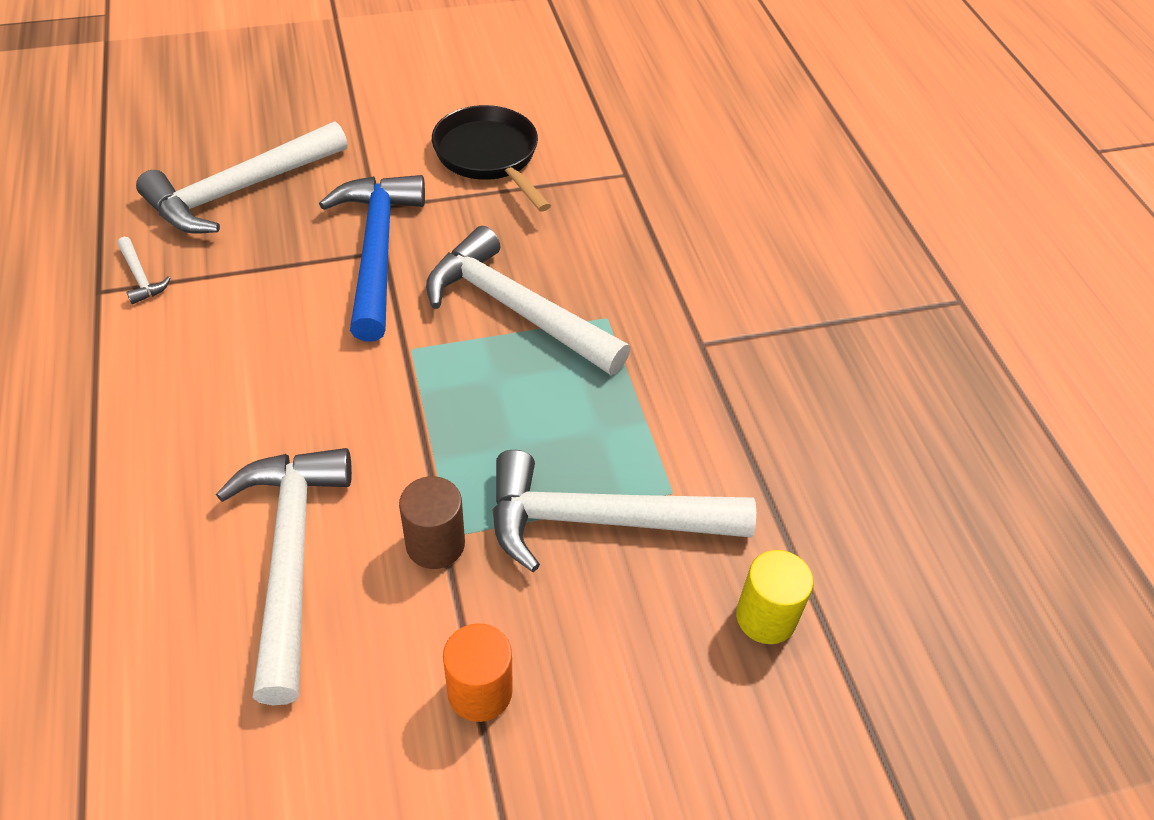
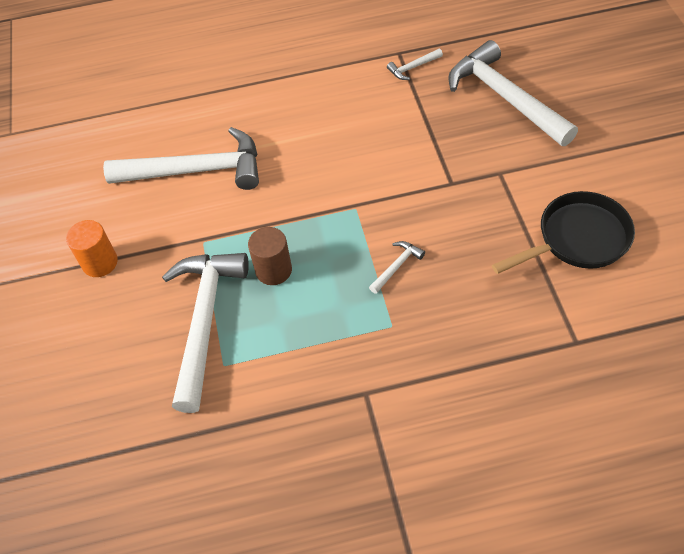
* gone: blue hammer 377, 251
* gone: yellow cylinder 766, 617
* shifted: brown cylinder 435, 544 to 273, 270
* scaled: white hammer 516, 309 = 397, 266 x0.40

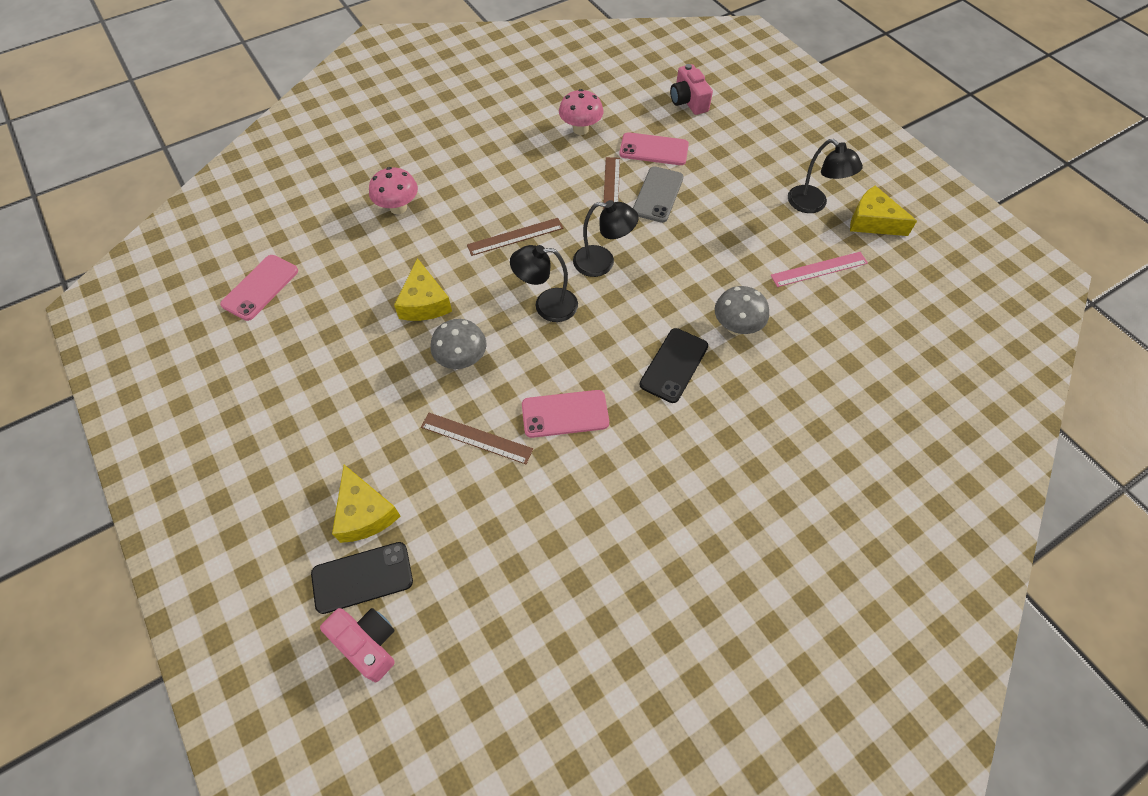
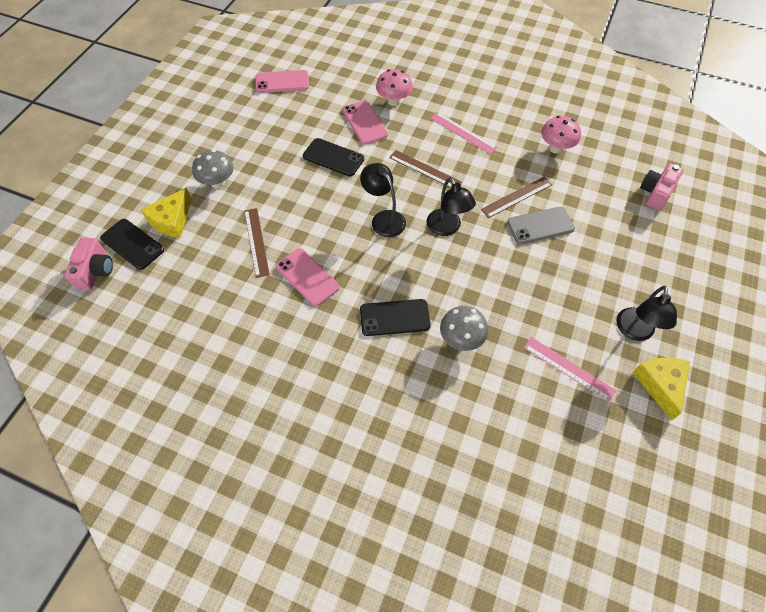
* new: pink ruler 463, 133
* shifted: grey mushroom 462, 360 to 217, 183
* shifted: pink phone 654, 149 to 364, 123
* swapped: yellow cheese 424, 302 to black phone 333, 157

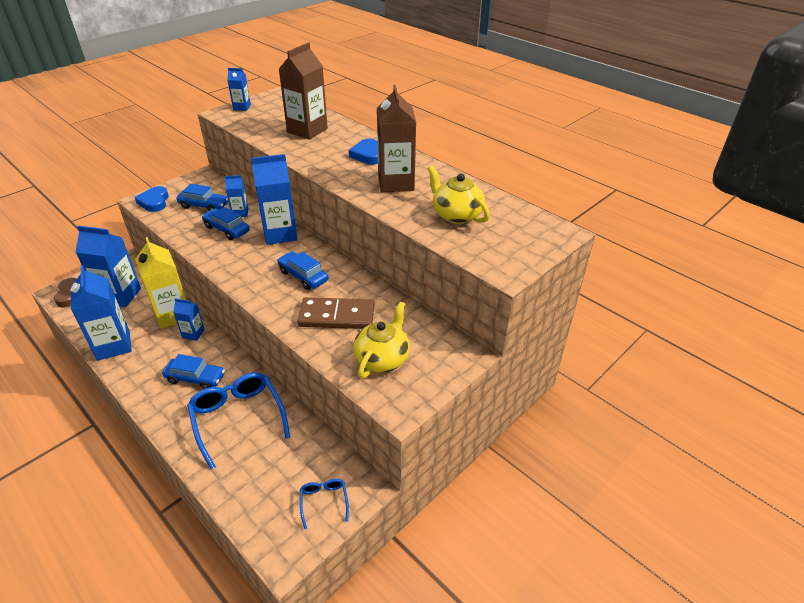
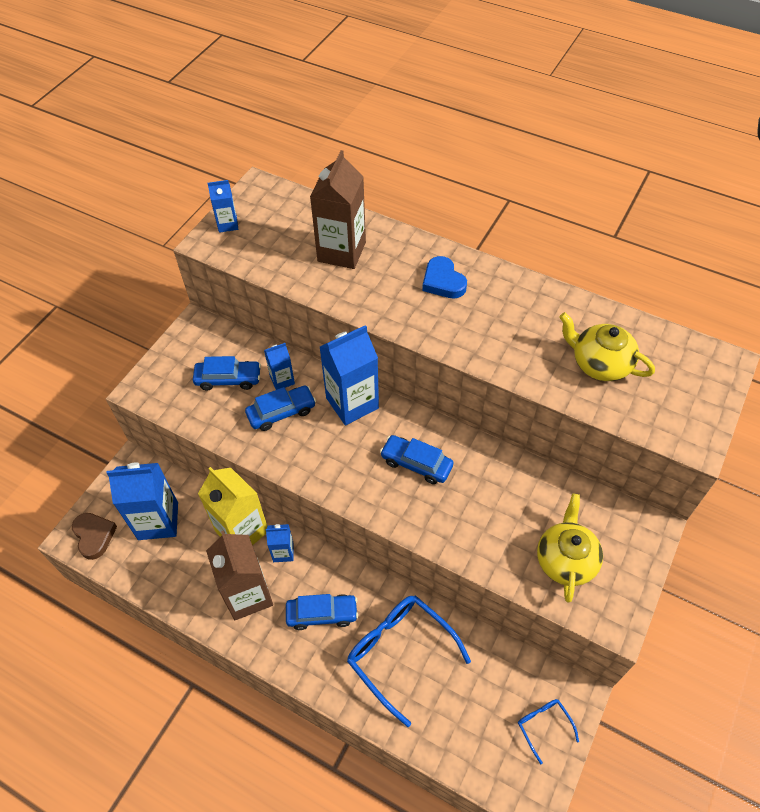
* gone: blue carton 113, 345
* gone: blue heart 154, 202
* gone: brown domino 337, 316
* shifted: brown carton 396, 183 to 248, 595
* rotated: blue car 227, 229 = 281, 412 135 degrees clockwise

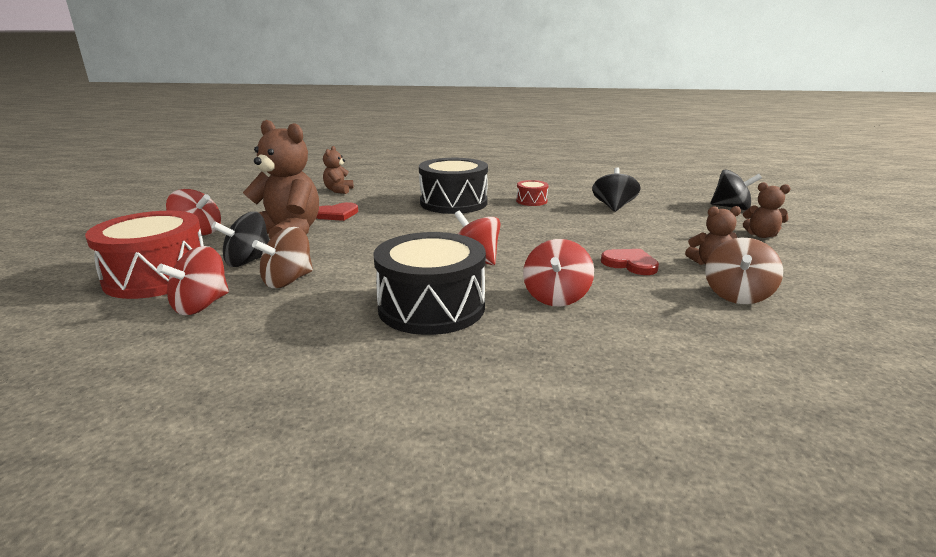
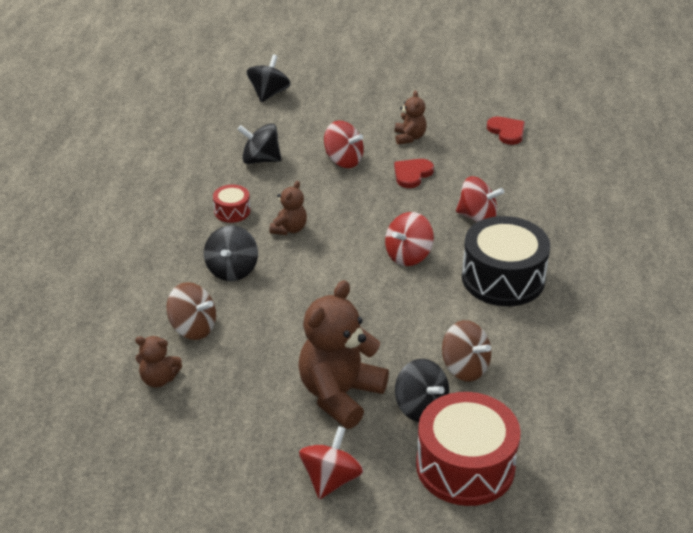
* shifted: red spinning top 201, 305 to 343, 160
* shifted: red heart 337, 214 to 507, 132
* shifted: brown spinning top 737, 295 to 193, 328
* shifted: brown teddy bear 761, 235 to 289, 229
* swapped: black drum 453, 203 to black spinning top 232, 270

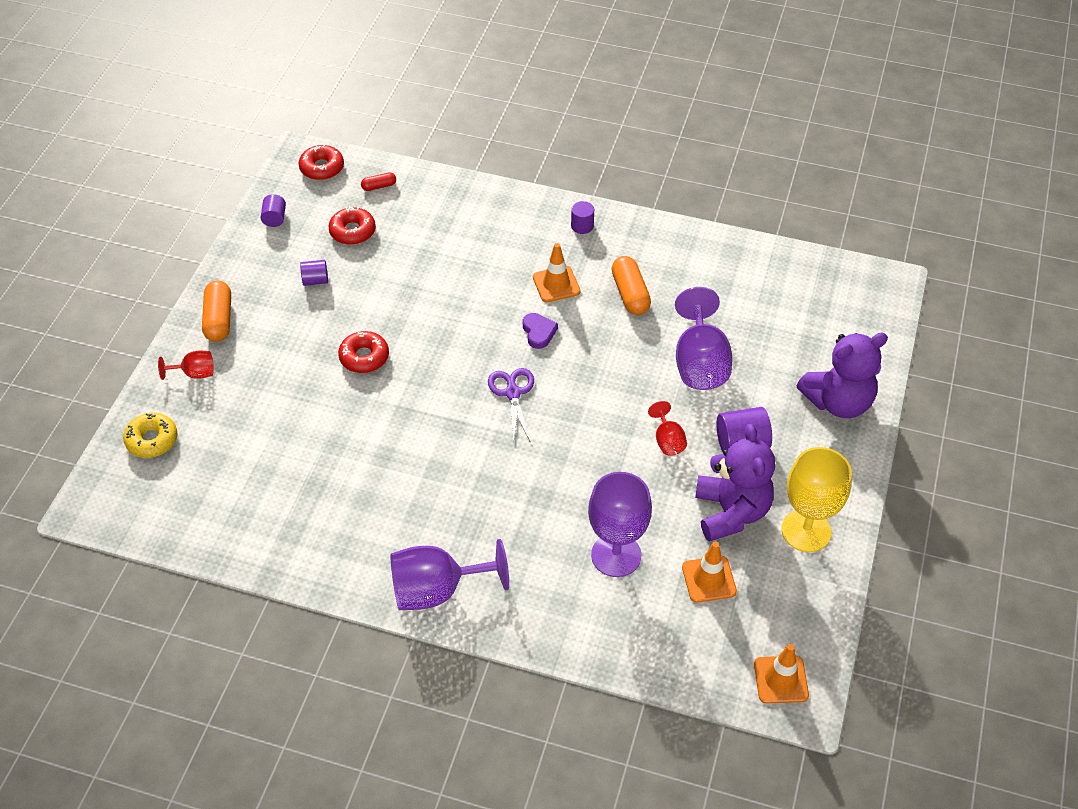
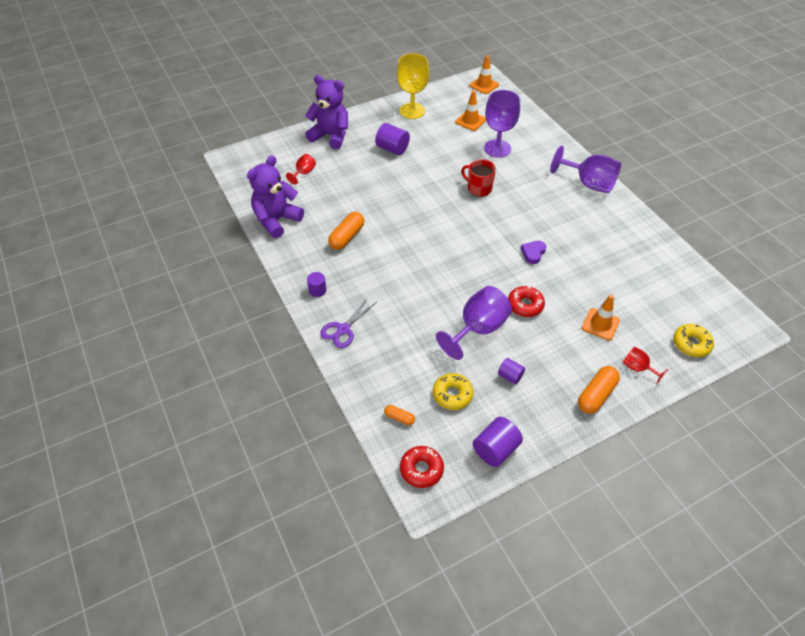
* new: red mug 479, 188
* shifted: purple scissors 512, 393 to 343, 329
* shifted: purple heart 538, 332 to 533, 253
* shifted: orange traffic cone 556, 284 to 600, 324
* shifted: red goblet 667, 440 to 304, 173
* shifted: purple goblet 700, 363 to 478, 329
* shifted: purple teddy bear 731, 512 to 276, 220
* repainted: red donut 352, 231 to yellow donut 452, 394
* repainted: red capsule 379, 186 to orange capsule 399, 417
* scaled: purple cylinder 274, 218 = 495, 449 x1.65

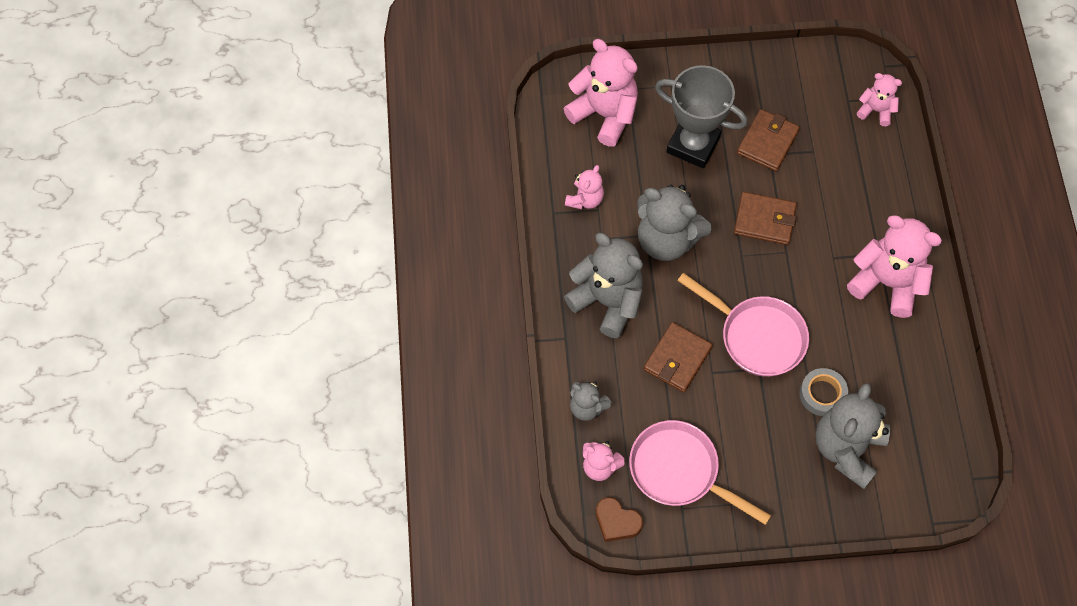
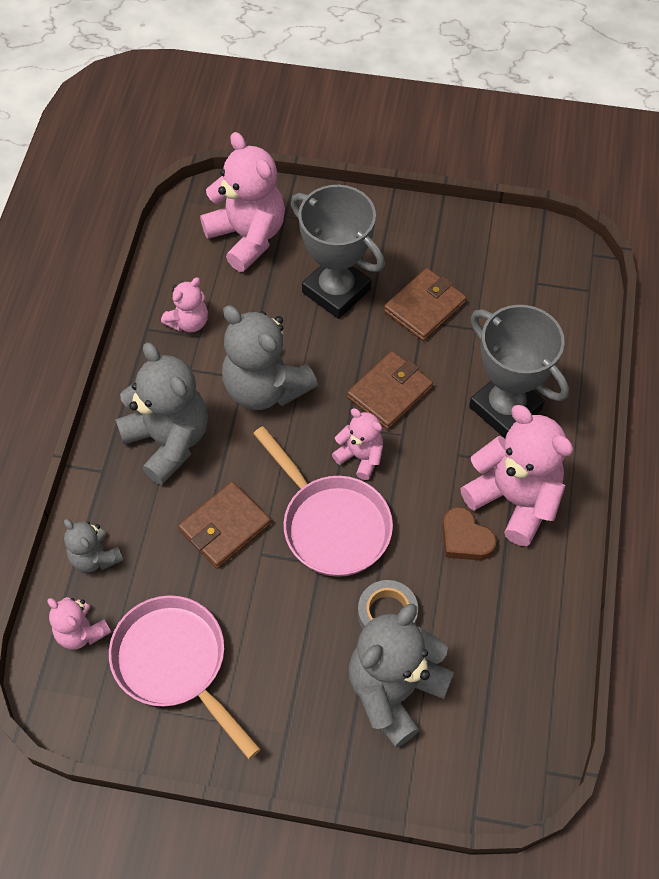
* new: grey trophy 505, 408
* shifted: brown heart 616, 522 to 465, 539
* shifted: pink teddy bear 876, 110 to 360, 457
* rotated: brown wallet 764, 220 = 389, 392 75 degrees counterclockwise

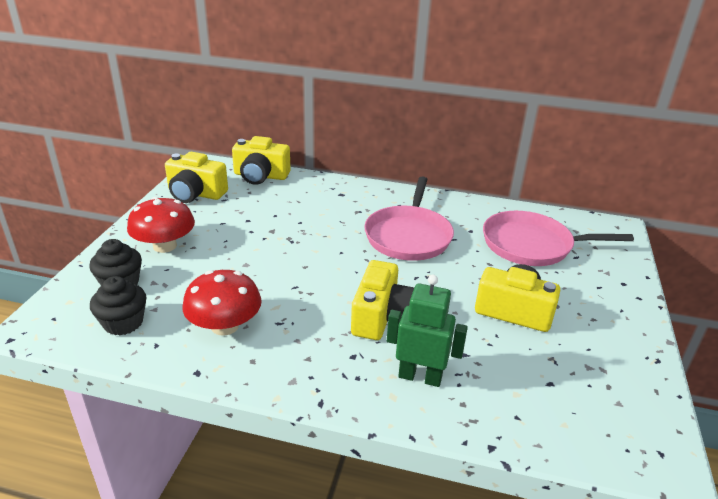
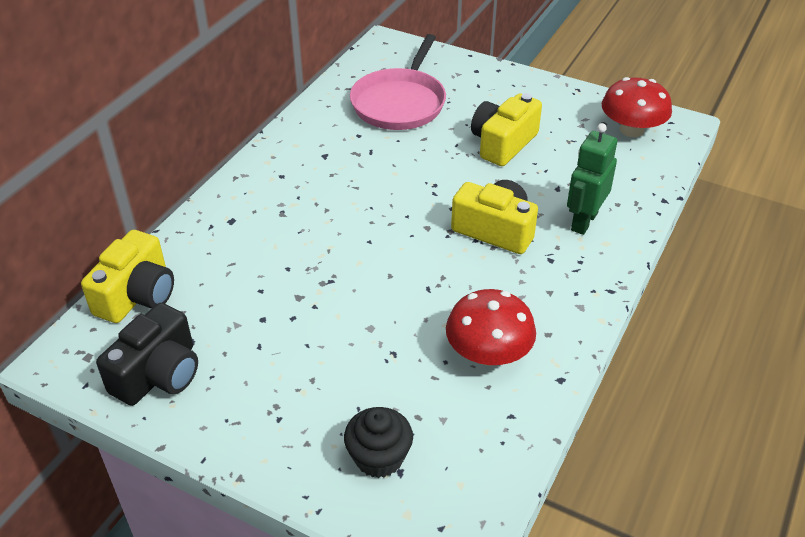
* gone: black cupcake 123, 323
* gone: pink pan 408, 236
* shifted: red mushroom 165, 246 to 631, 129
* repainted: yellow camera 195, 194 to black camera 158, 374

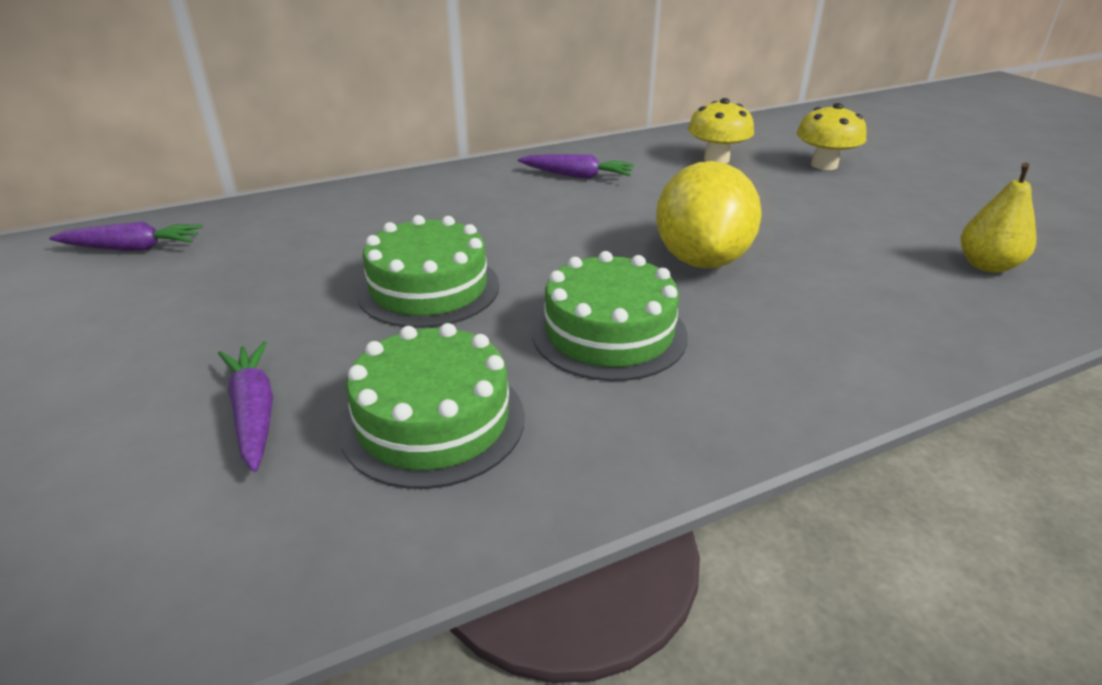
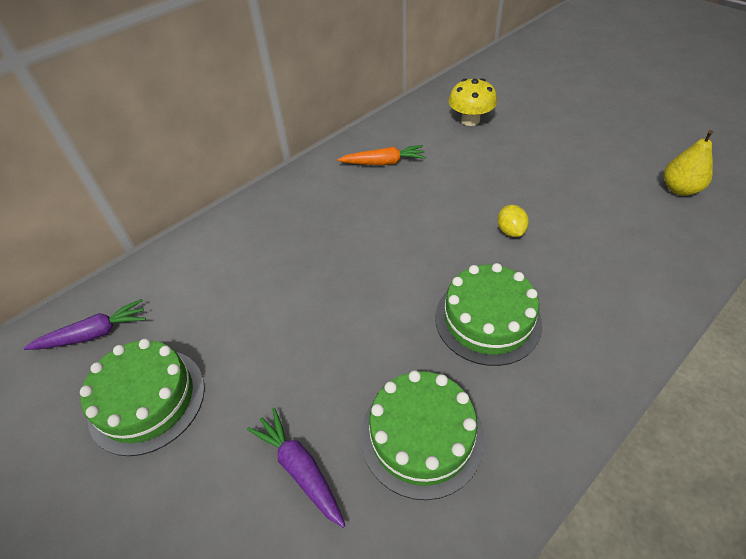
* gone: yellow mushroom 824, 165
* shifted: green cake 429, 288 to 147, 400
* repainted: purple carrot 577, 176 to orange carrot 384, 162
* scaled: yellow lemon 701, 260 = 510, 231 x0.42

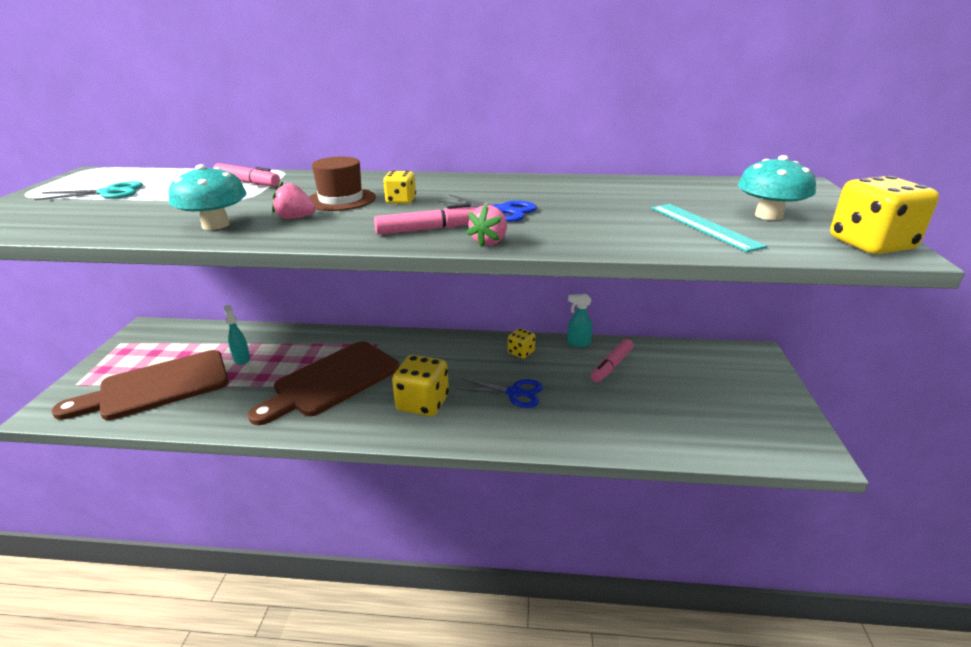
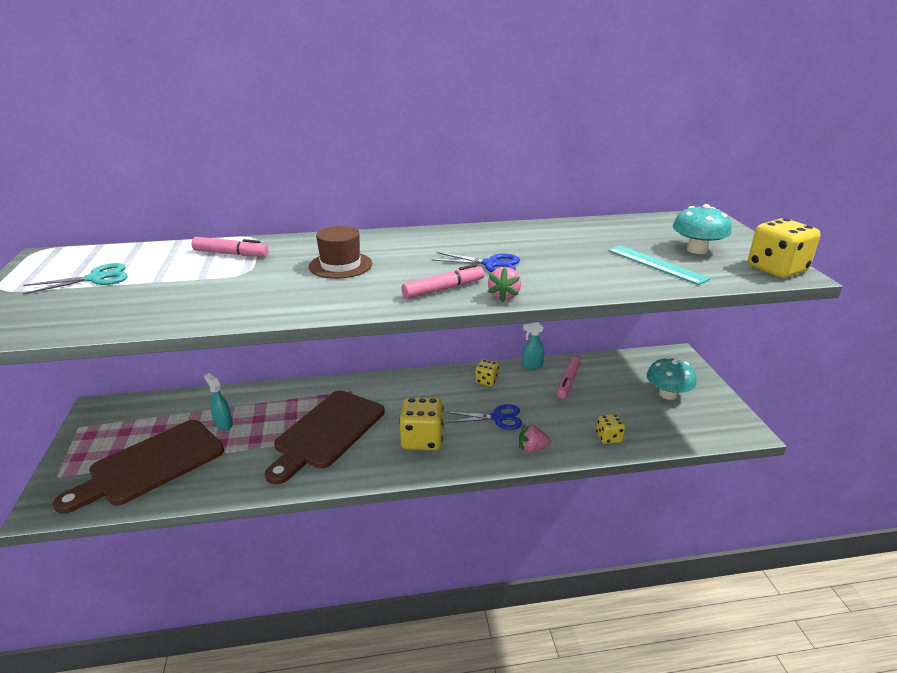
* shifted: turquoise mushroom 215, 225 to 667, 394
* shifted: pink strawberry 295, 218 to 532, 449
* shifted: yellow dice 401, 201 to 609, 437

